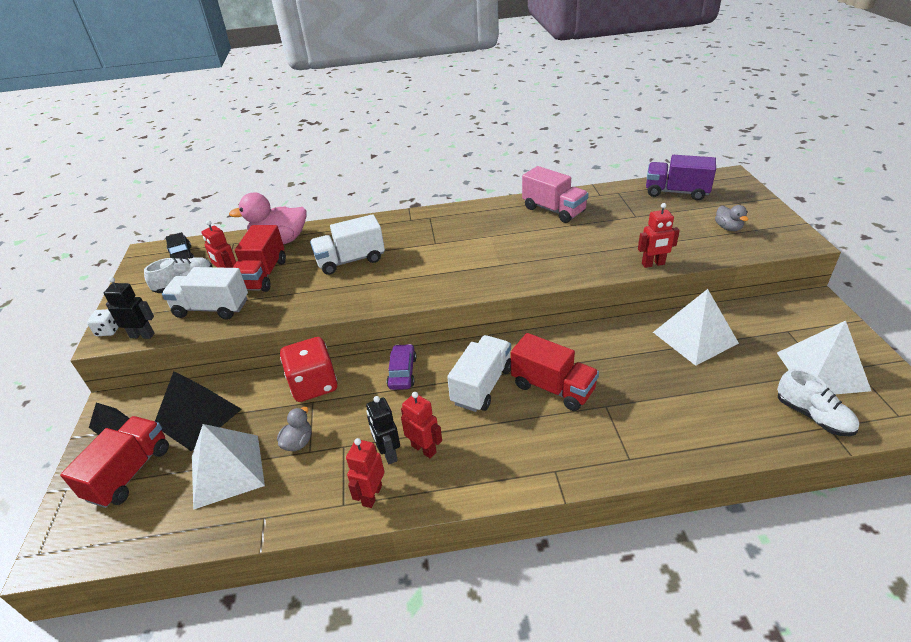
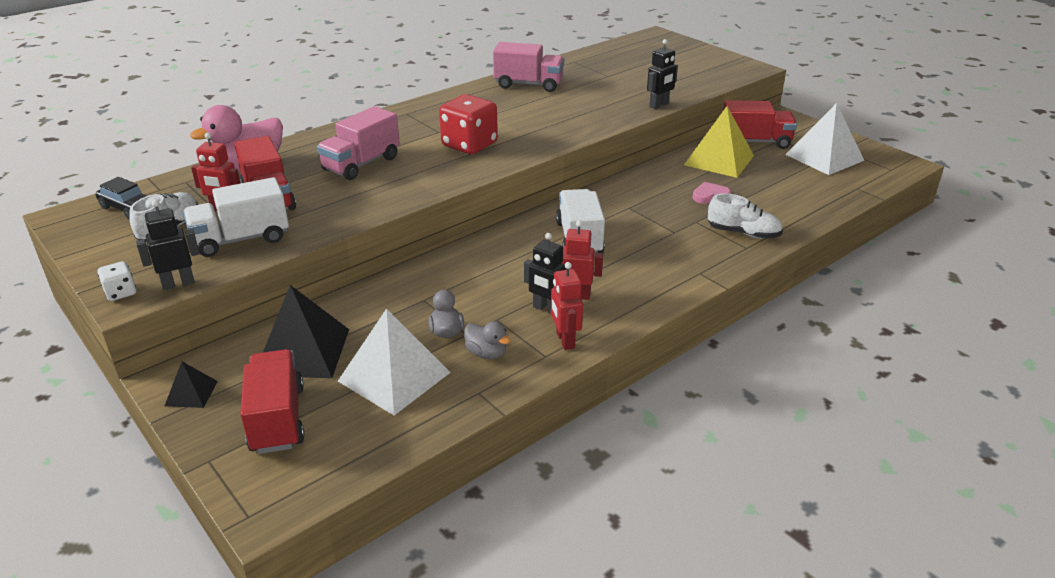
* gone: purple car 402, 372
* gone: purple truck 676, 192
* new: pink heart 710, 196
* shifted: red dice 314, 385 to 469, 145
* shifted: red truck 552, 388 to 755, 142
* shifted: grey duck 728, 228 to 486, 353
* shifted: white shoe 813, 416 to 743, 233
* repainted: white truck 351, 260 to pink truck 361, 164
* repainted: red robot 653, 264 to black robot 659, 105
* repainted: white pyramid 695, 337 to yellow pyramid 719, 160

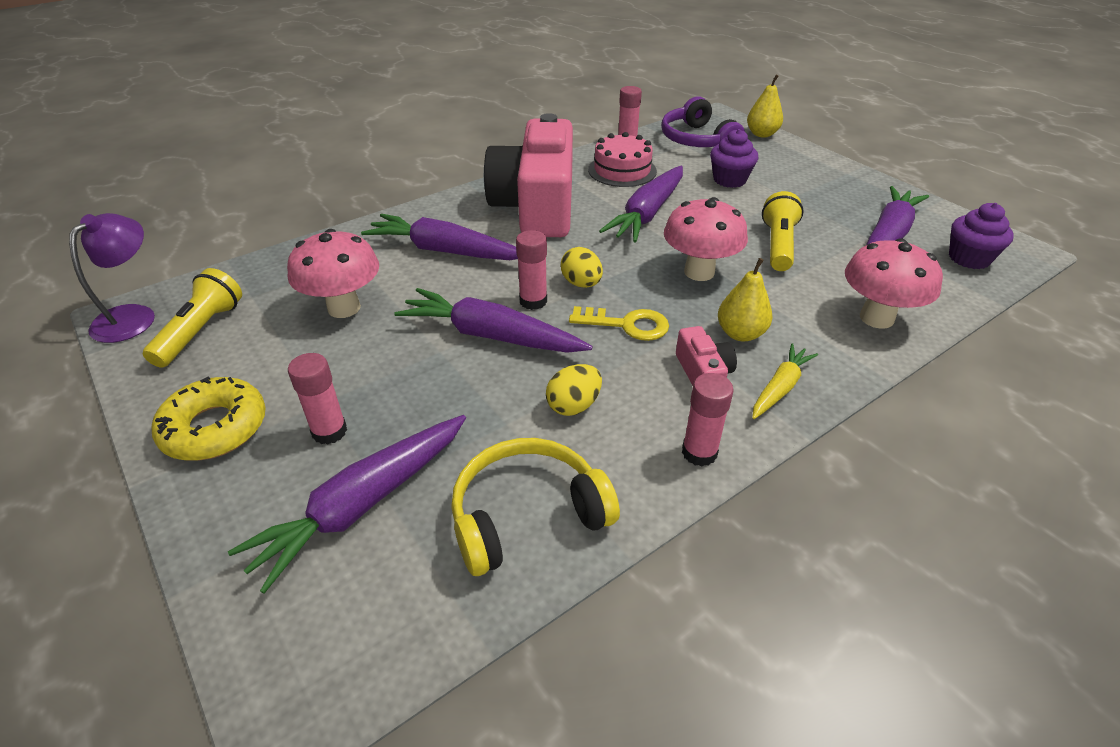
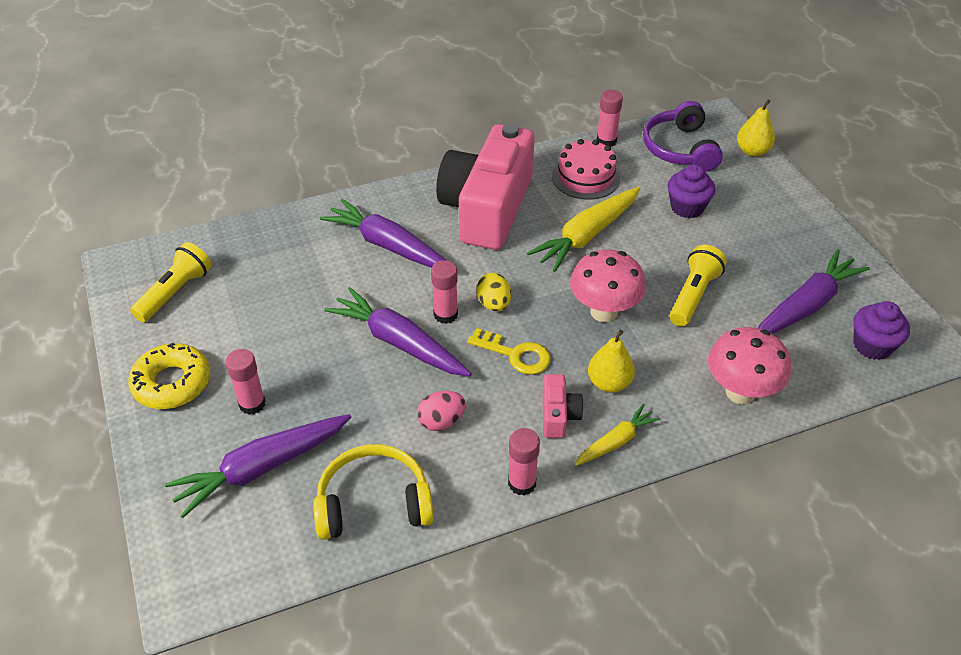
* gone: purple lamp 133, 316
* gone: pink mushroom 344, 308
* repainted: yellow egg 574, 405 to pink egg 441, 421
* repainted: purple carrot 647, 214 to yellow carrot 586, 236

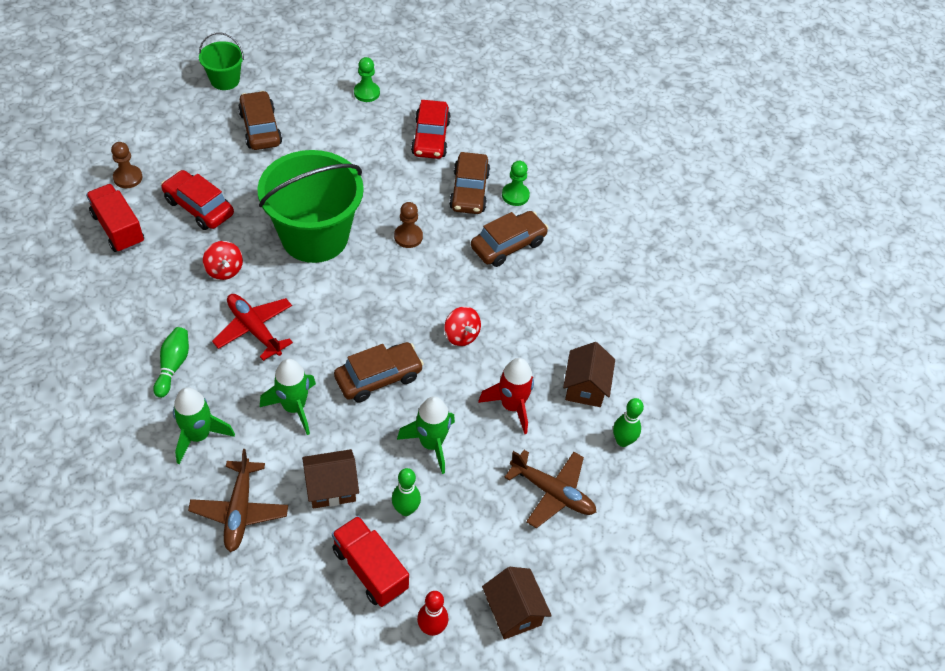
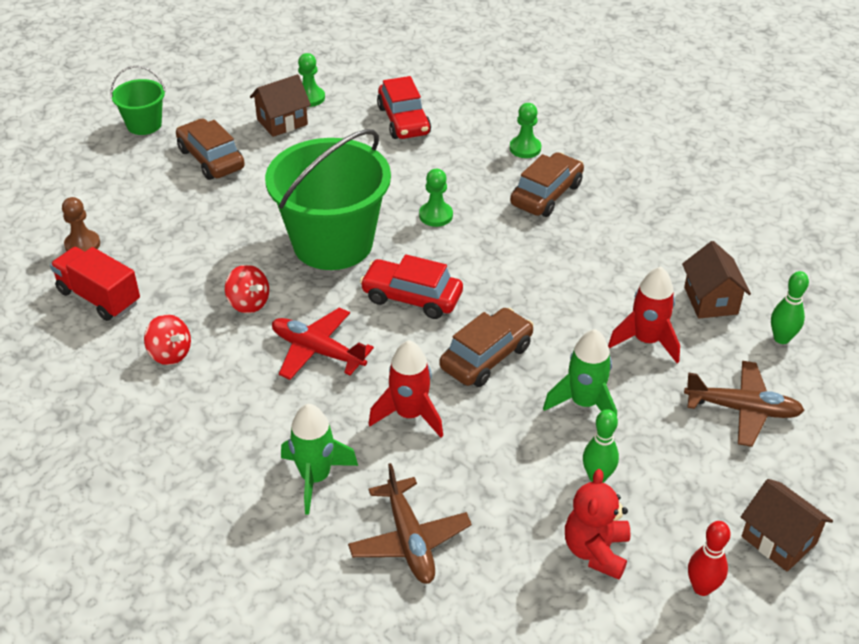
* gone: green bowling pin 173, 366
* gone: brown car 469, 191
* shifted: red car 199, 207 to 412, 297
* shifted: brown house 331, 488 to 282, 122
* shifted: red spinning top 461, 335 to 170, 354
* swapped: red truck 370, 569 to red teddy bear 596, 551
* repainted: green rocket 294, 407 to red rocket 409, 415
* repainted: brown pawn 408, 237 to green pawn 436, 215

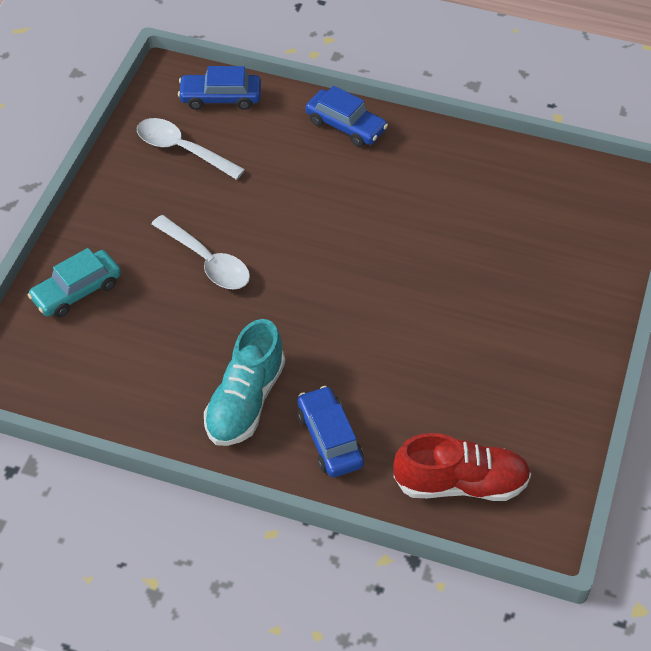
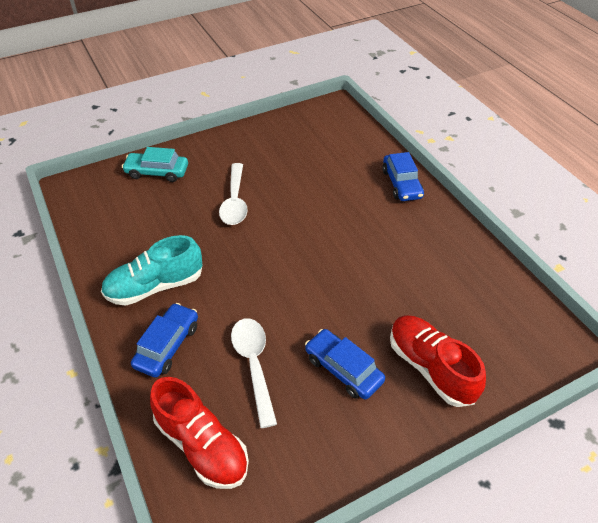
* new: red shoe 430, 367
* shifted: white spoon 182, 150 to 254, 365
* shifted: blue car 220, 98 to 343, 369

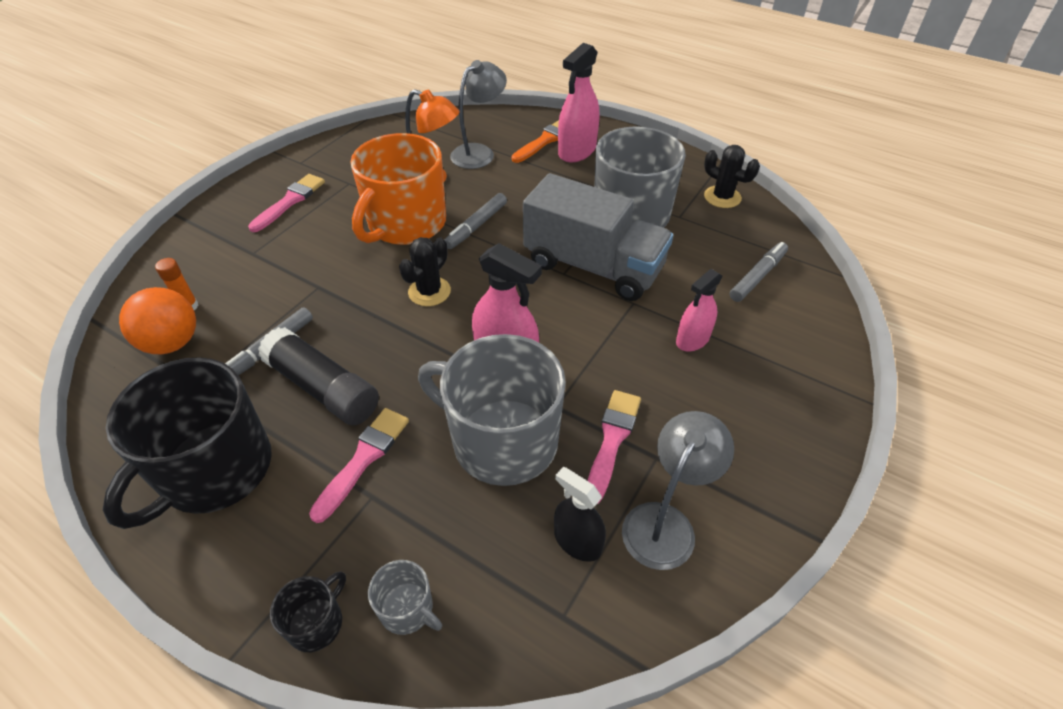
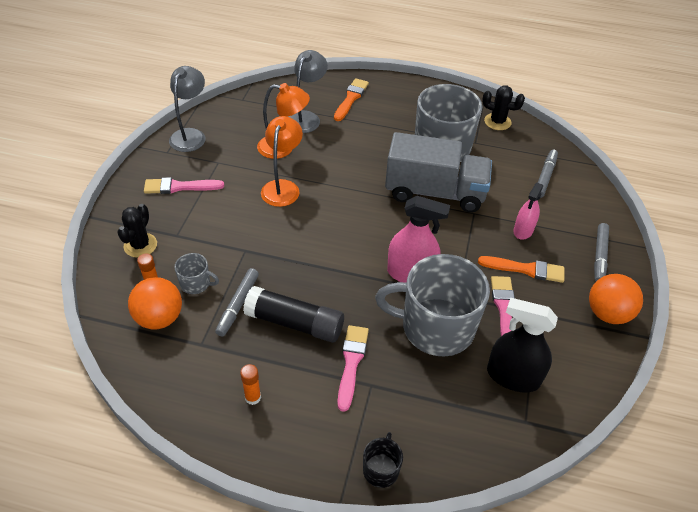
* gone: pink spray bottle 577, 151
* new: orange brush 525, 269
* new: orange ball 607, 313
* shifted: grey mug 407, 609 to 196, 283
* shifted: black cactus 429, 291 to 140, 245
* shifted: grey marker 476, 226 to 599, 256
* shifted: grey lamp 665, 522 to 190, 135
* swapped: black mug 214, 470 to orange glue stick 253, 397
* swapped: orange mug 406, 224 to orange lamp 282, 187
* rotated: pink brush 290, 201 = 179, 187 105 degrees counterclockwise
* scaled: black spray bottle 577, 541 = 513, 376 x1.56

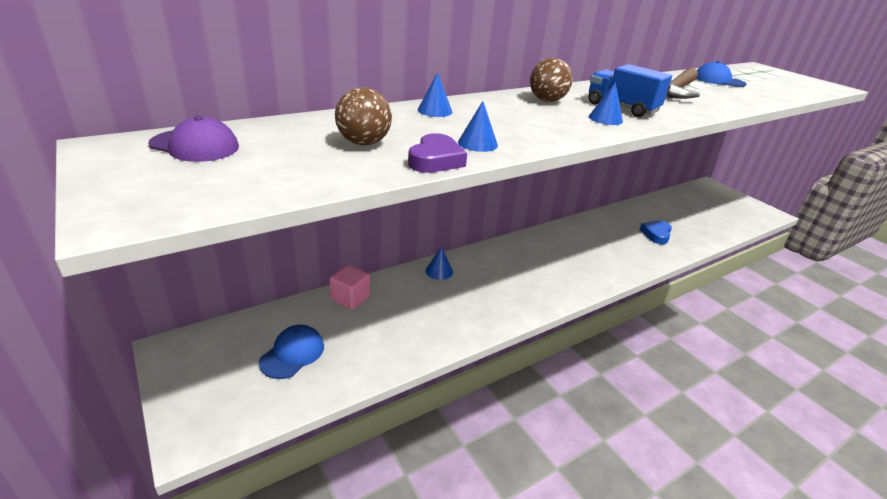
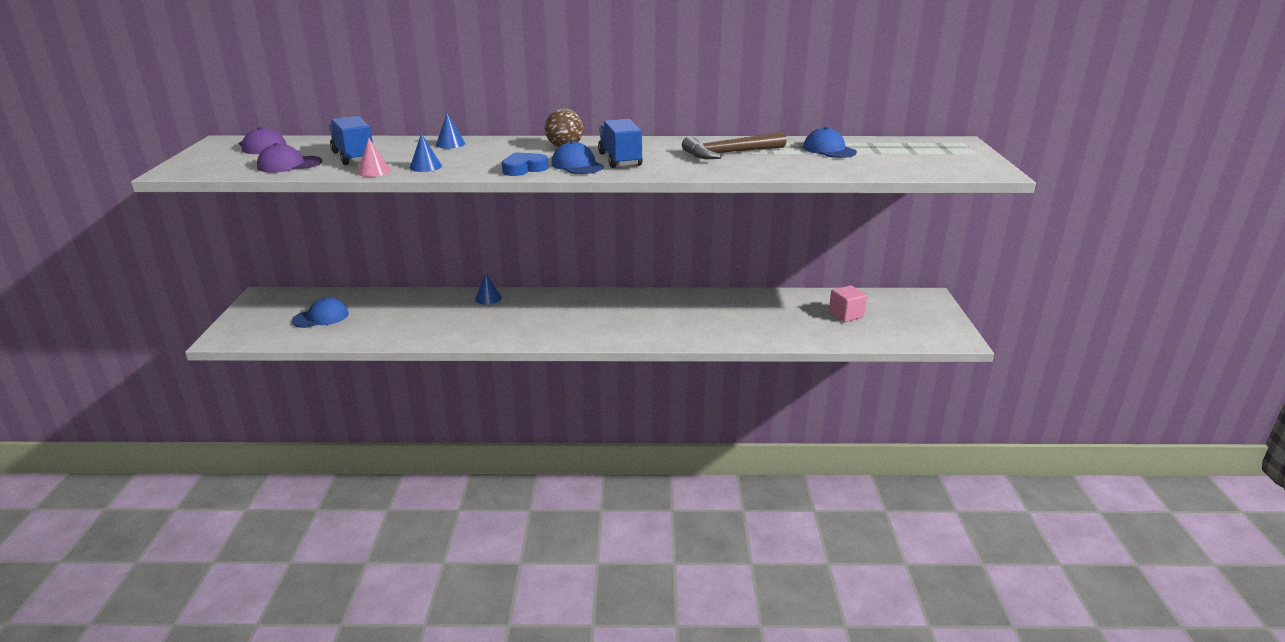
* new: purple cap 289, 164
* shifted: pink cube 350, 298 to 846, 315
* shifted: blue heart 656, 234 to 524, 169
* swapped: brown ball 363, 143 to blue truck 354, 157
* swapped: purple heart 435, 160 to pink cone 374, 171
* swapped: blue cone 605, 119 to blue cap 577, 165

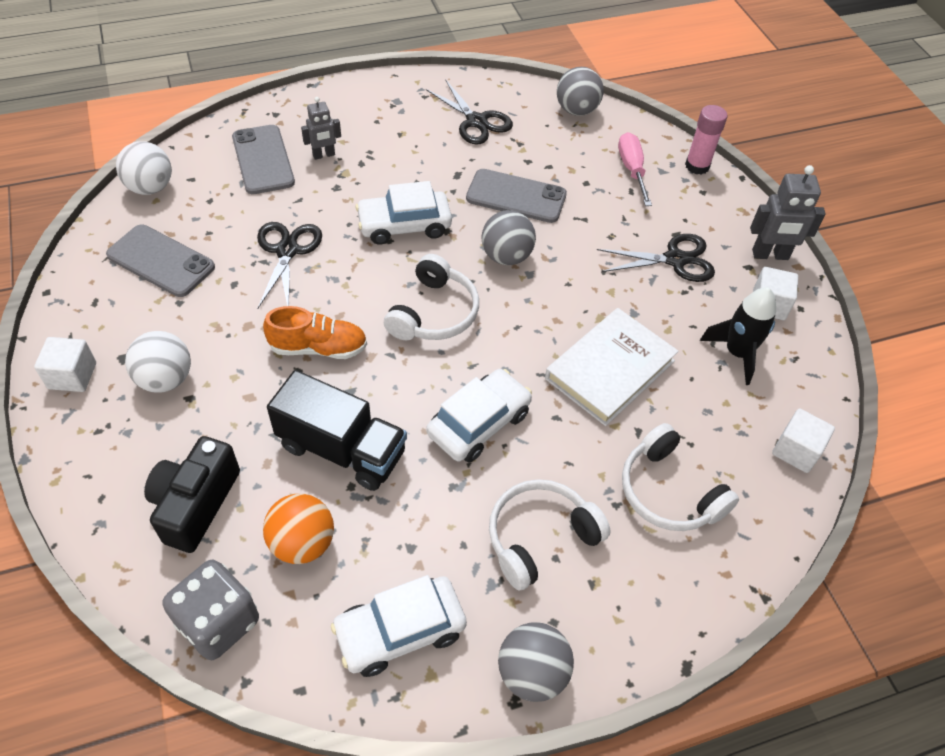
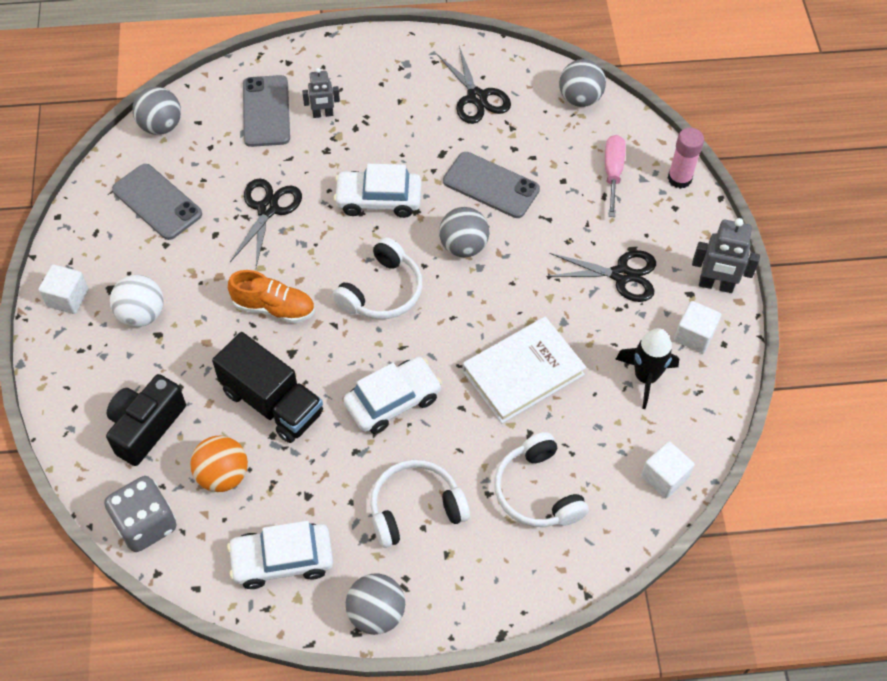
* repainted: white ball 150, 187 to grey ball 161, 126

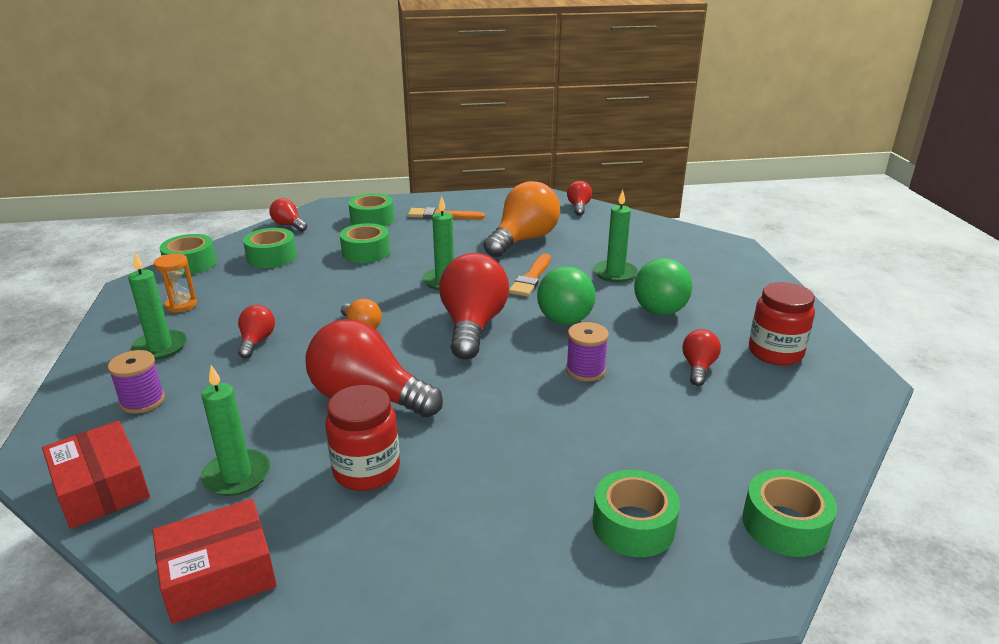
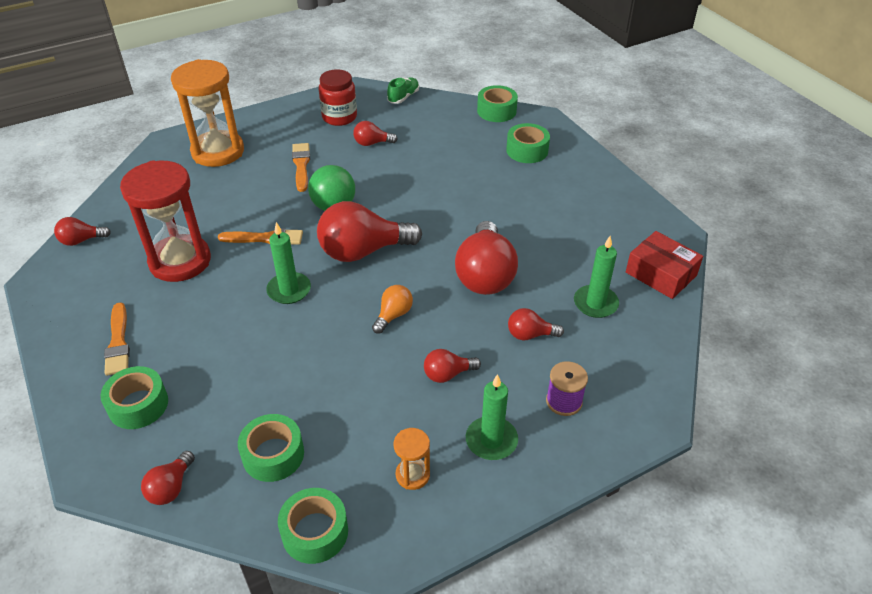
* gone: red box 101, 488
* gone: red jar 366, 470
* gone: green tape 366, 252
* gone: purple spool 585, 370
* gone: green candle 615, 273
* new: orange hourglass 218, 152
* new: green shoe 403, 97
* new: red light bulb 530, 335
* swapped: orange light bulb 523, 240 to red hourglass 180, 261
* swapped: green ball 659, 311 to orange brush 301, 165

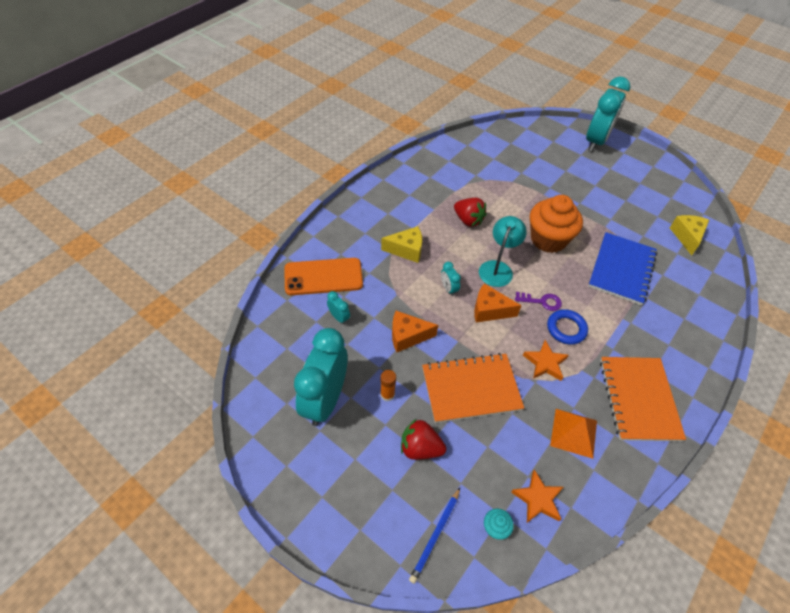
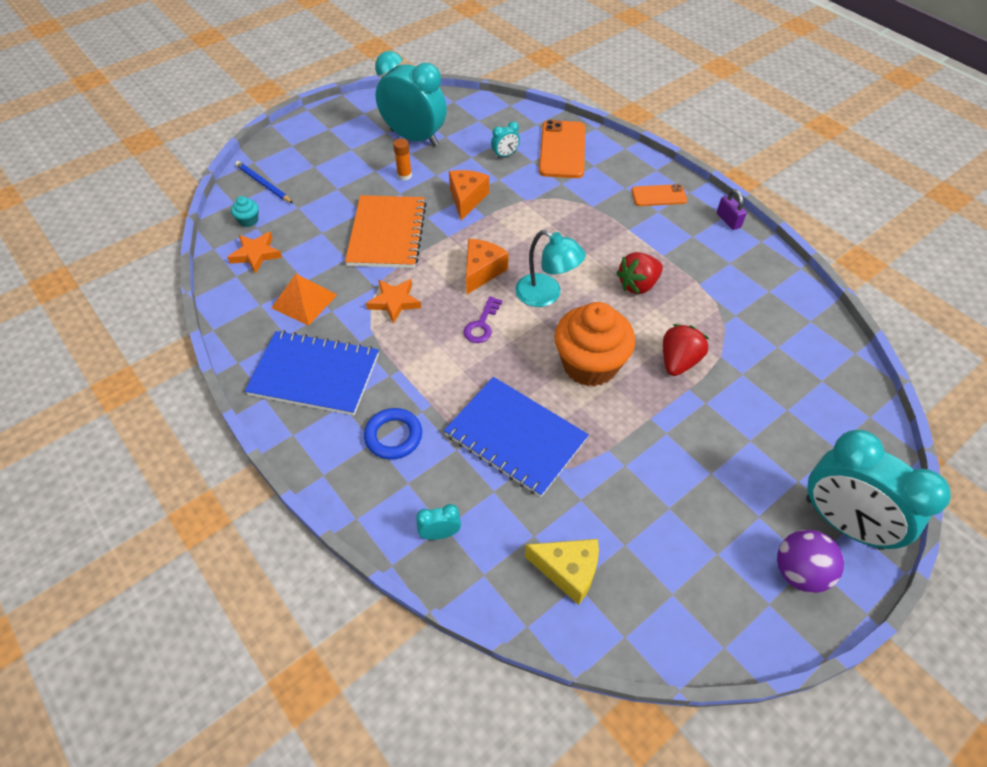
* gone: yellow cheese 406, 250
* new: orange phone 658, 196
* new: purple padlock 728, 220
* new: purple ball 799, 572
* shifted: red strawberry 420, 448 to 678, 361
* shifted: turquoise clock 448, 289 to 440, 533
* shifted: blue ring 566, 329 to 393, 436
* repainted: orange notebook 639, 399 to blue notebook 314, 375

